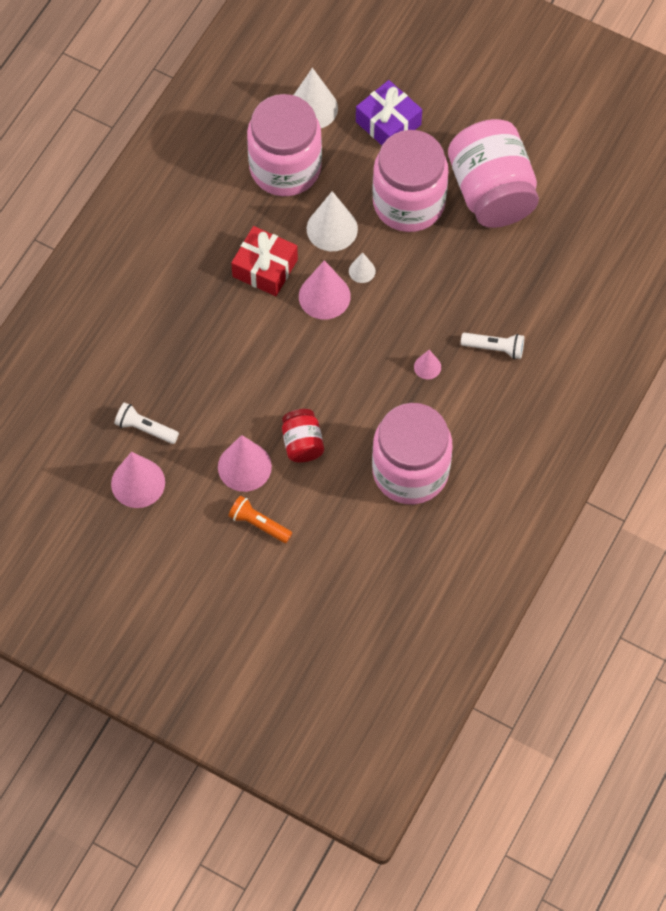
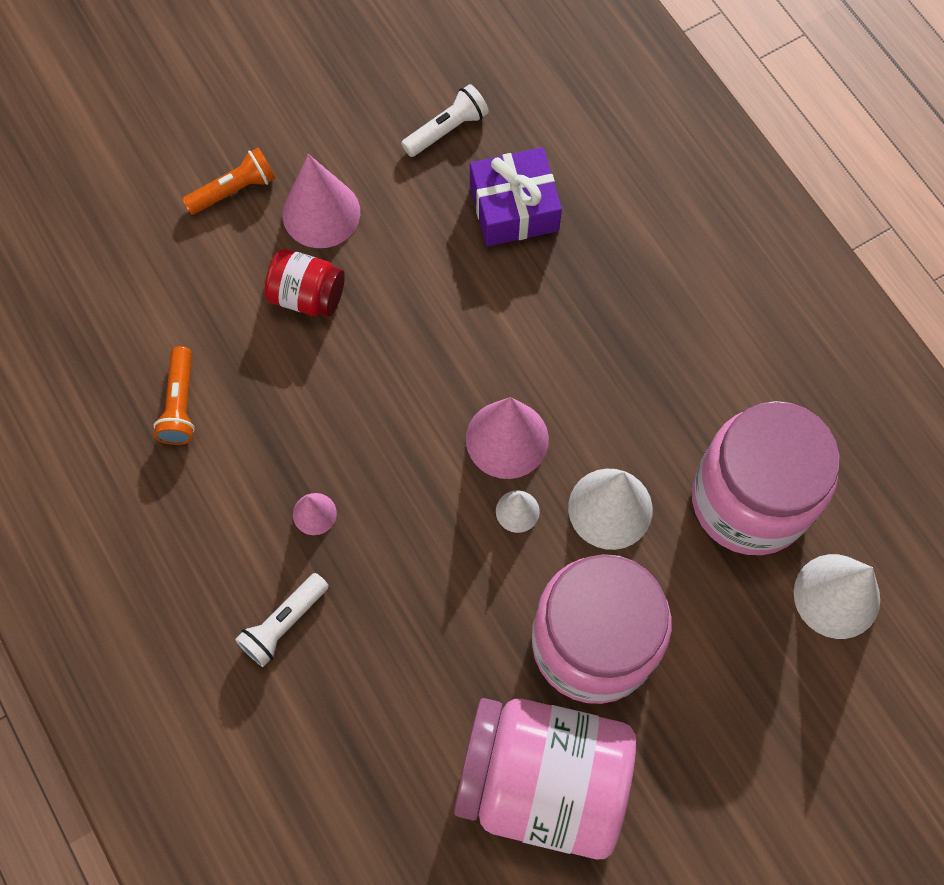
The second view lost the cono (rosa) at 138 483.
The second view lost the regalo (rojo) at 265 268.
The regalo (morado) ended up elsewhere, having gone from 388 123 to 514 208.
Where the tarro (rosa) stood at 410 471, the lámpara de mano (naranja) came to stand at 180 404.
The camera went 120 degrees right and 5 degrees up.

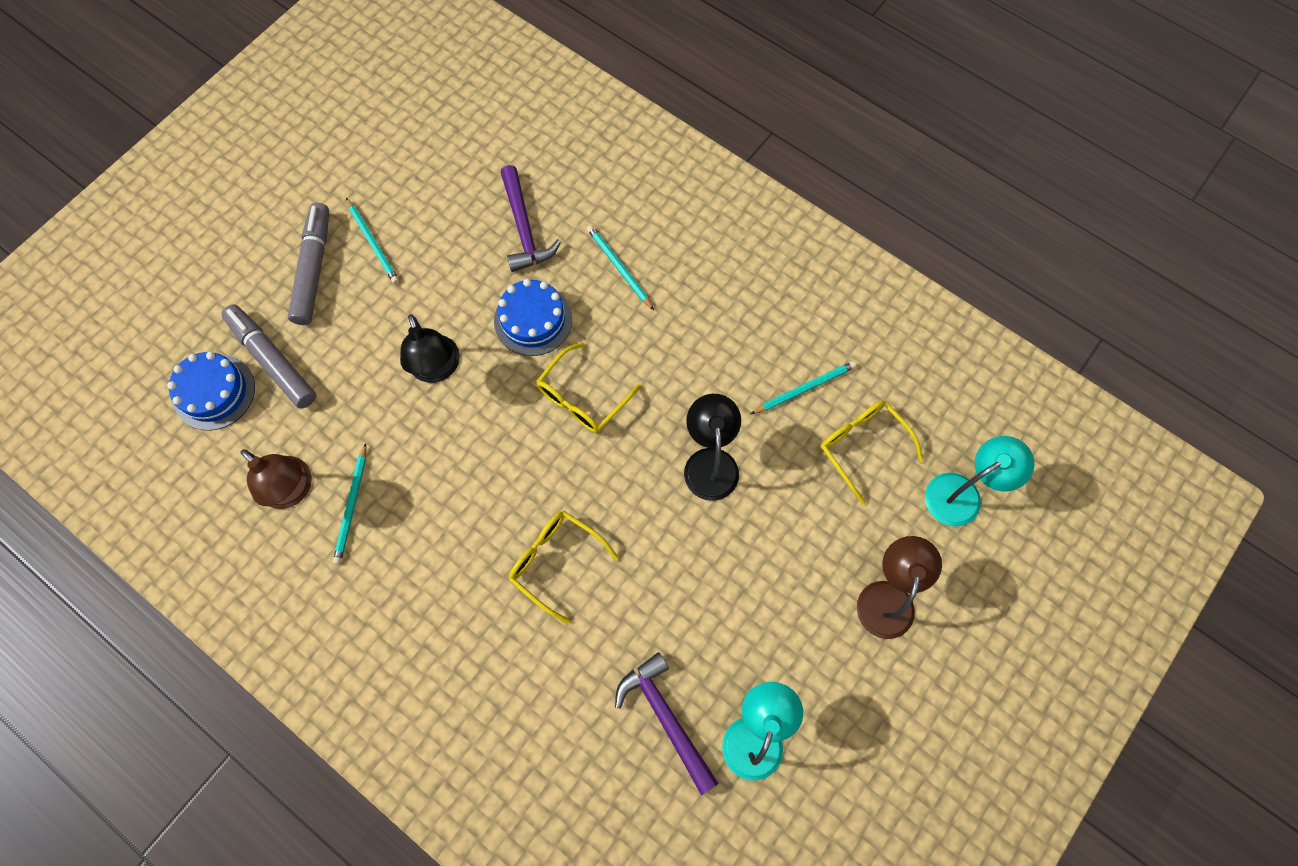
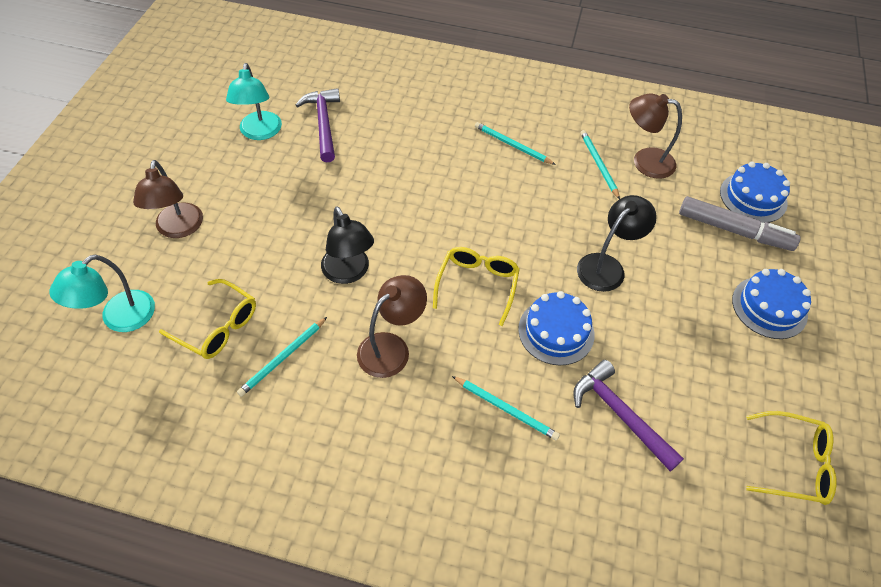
The second view gained the lámpara (marrón) at 391 347.
The lápiz (turquesa) ended up elsewhere, having gone from 373 243 to 512 145.
The gafas (amarillo) ended up elsewhere, having gone from 555 562 to 794 464.
Where the rotulador (gris) stood at 313 269, the tarta (azul) came to stand at 769 307.
The lámpara (negro) at 437 369 ended up facing another way, 90 degrees clockwise from before.
The martillo (morado) at 665 718 ended up facing another way, 135 degrees counterclockwise from before.
The camera went 155 degrees right and 15 degrees down.

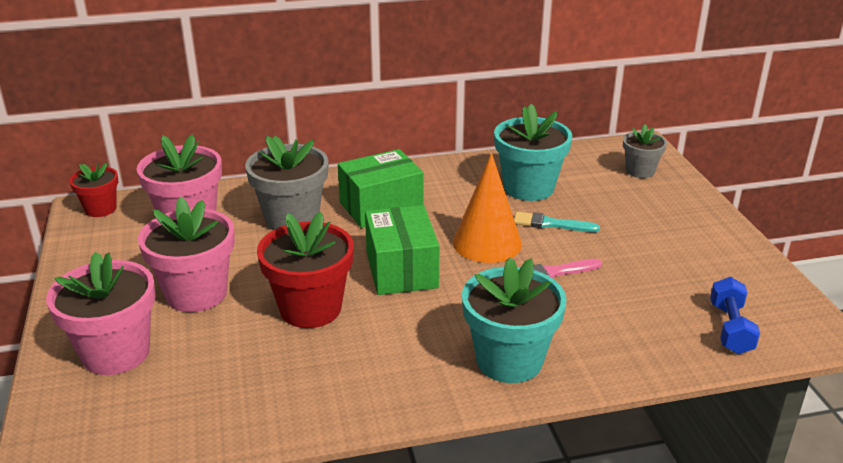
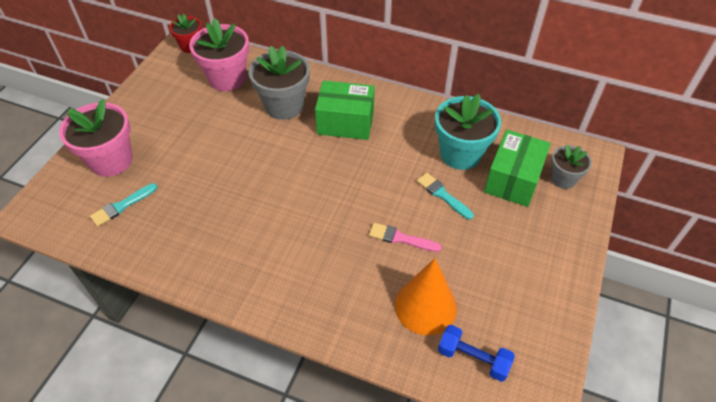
The second view lost the maceta (rosa) at 196 293.
The second view lost the maceta (rojo) at 310 309.
The second view lost the maceta (turquesa) at 509 360.
The second view gained the pincel (turquesa) at 122 206.
The caja (verde) ended up elsewhere, having gone from 401 270 to 512 179.
The cono (naranja) ended up elsewhere, having gone from 487 243 to 425 306.
The mancuerna (azul) at 730 328 ended up facing another way, 75 degrees clockwise from before.
The camera went 35 degrees right and 20 degrees up.

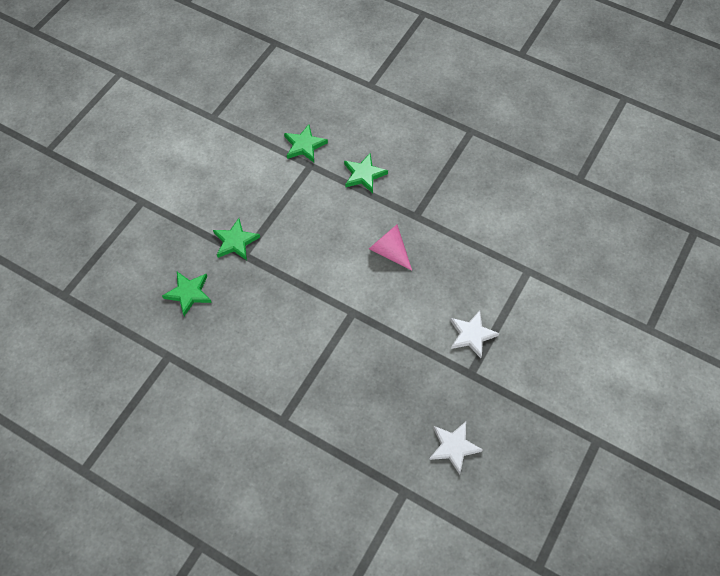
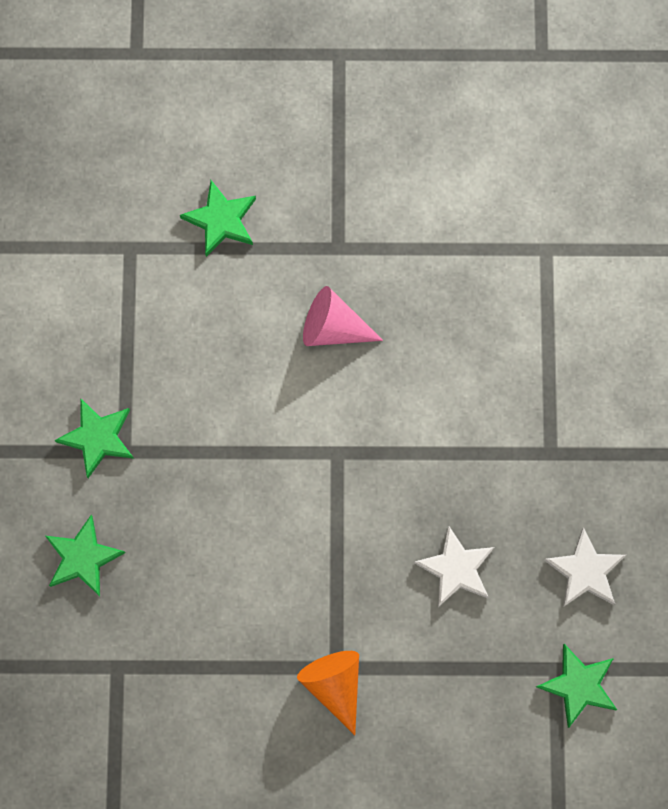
The second view gained the cono (naranja) at 334 685.
The estrella (verde) ended up elsewhere, having gone from 304 145 to 578 685.
The estrella (blanco) ended up elsewhere, having gone from 471 335 to 456 568.
The camera went 30 degrees left and 15 degrees up.

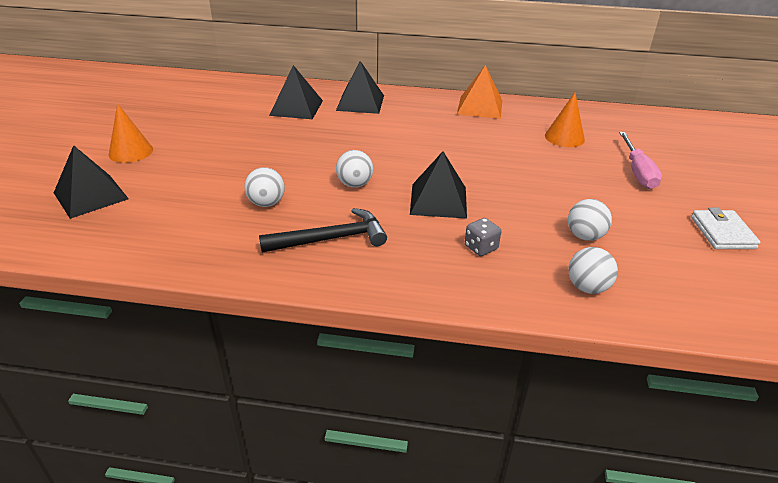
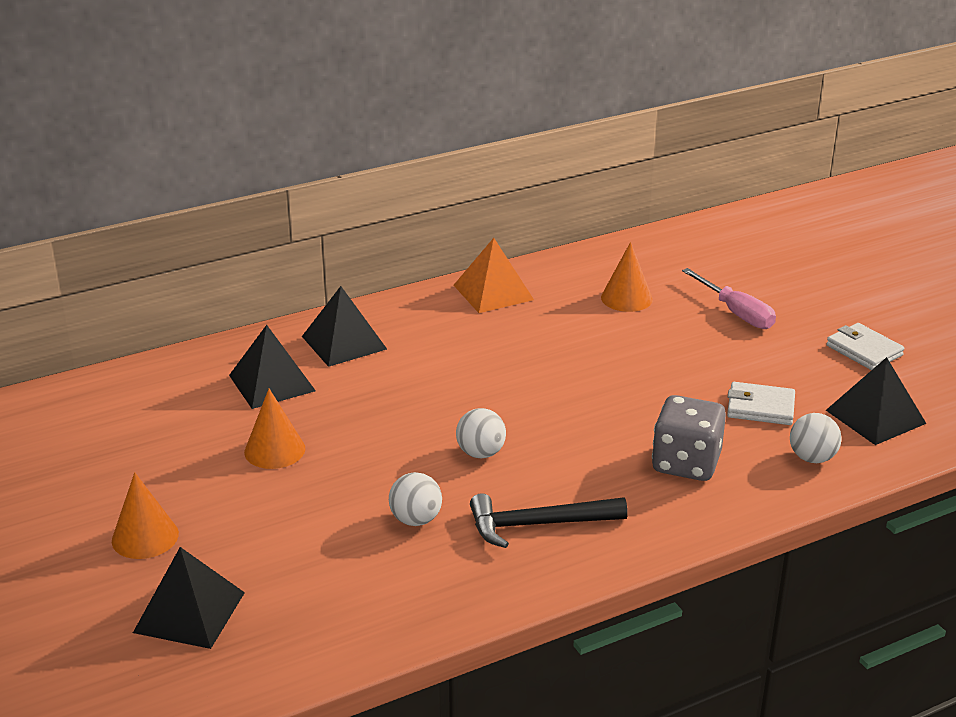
The second view gained the cono (naranja) at 274 450.
The pirámide (negro) ended up elsewhere, having gone from 438 200 to 875 416.
Where the pelota (blanco) stood at 584 236, the cartera (blanco) came to stand at 760 407.
The martillo (negro) at 331 239 ended up facing another way, 135 degrees counterclockwise from before.
The size of the dado (gris) at 481 247 changed by a factor of 1.95.
The camera went 35 degrees left and 5 degrees down.

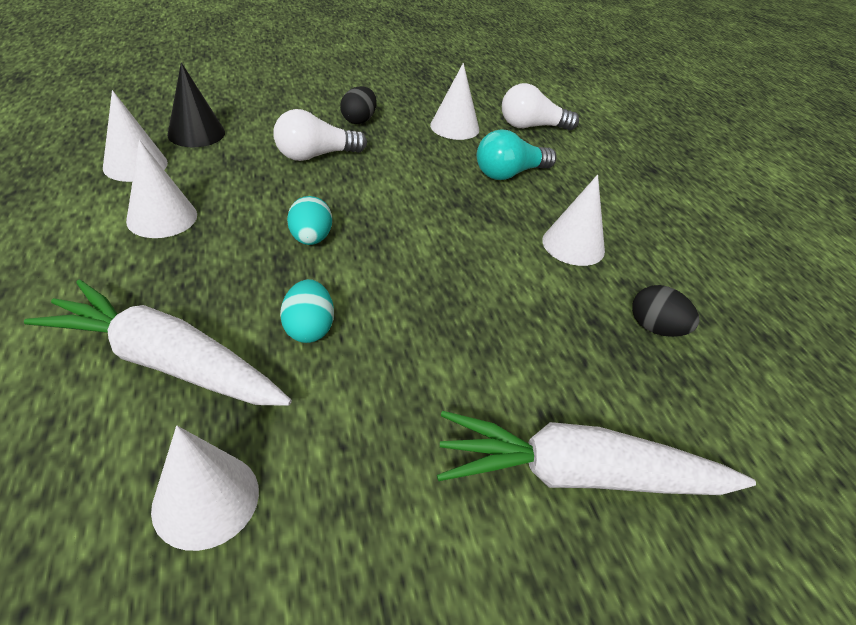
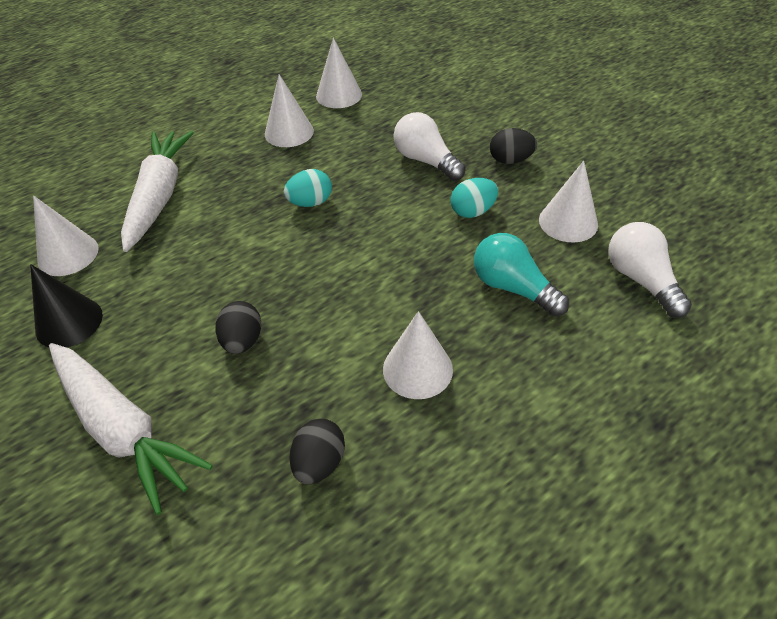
The second view gained the huevo (negro) at 243 341.
The cono (negro) ended up elsewhere, having gone from 196 133 to 69 322.
The huevo (turquesa) ended up elsewhere, having gone from 309 328 to 472 211.
The zanahoria (blanco) at 579 474 ended up facing another way, 150 degrees clockwise from before.
The camera went 75 degrees right and 5 degrees up.

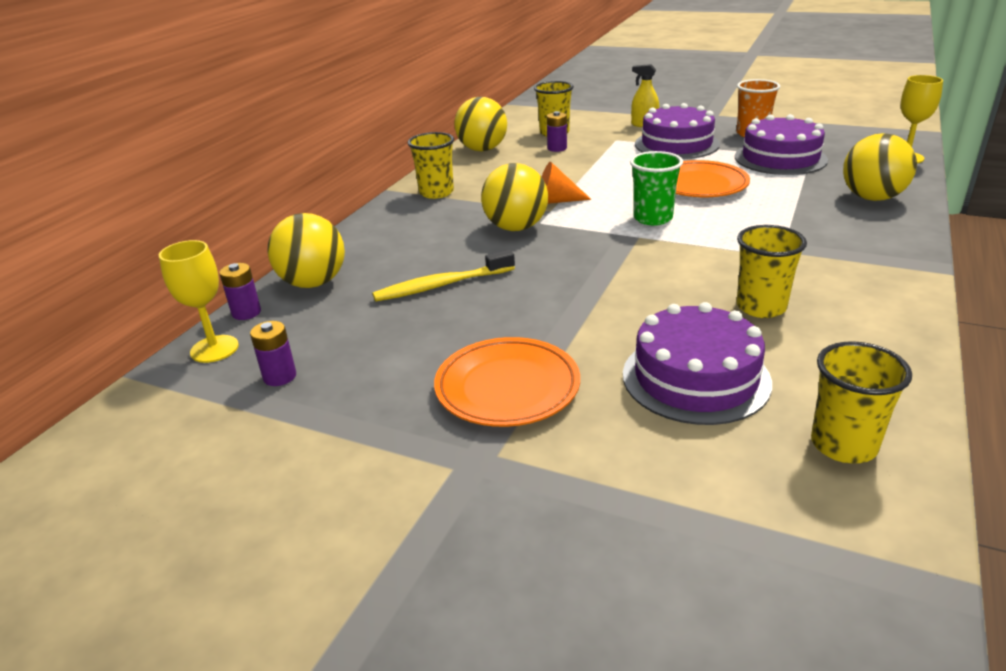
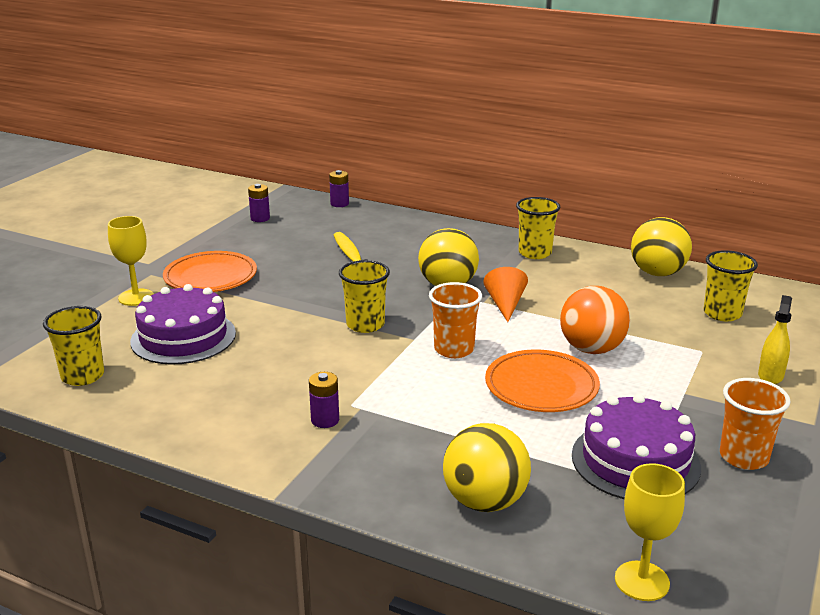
The second view lost the pelota (amarillo) at 313 283.
The second view lost the tarta (morado) at 676 144.
The second view gained the pelota (naranja) at 591 349.
The copa (amarillo) ended up elsewhere, having gone from 214 349 to 136 297.
The pila (morado) ended up elsewhere, having gone from 557 148 to 325 420.
The vaso (amarillo) ended up elsewhere, having gone from 761 307 to 365 325.
What was the vaso (verde) at 652 218 turned into the vaso (naranja) at 454 349.
The camera went 90 degrees right and 5 degrees down.

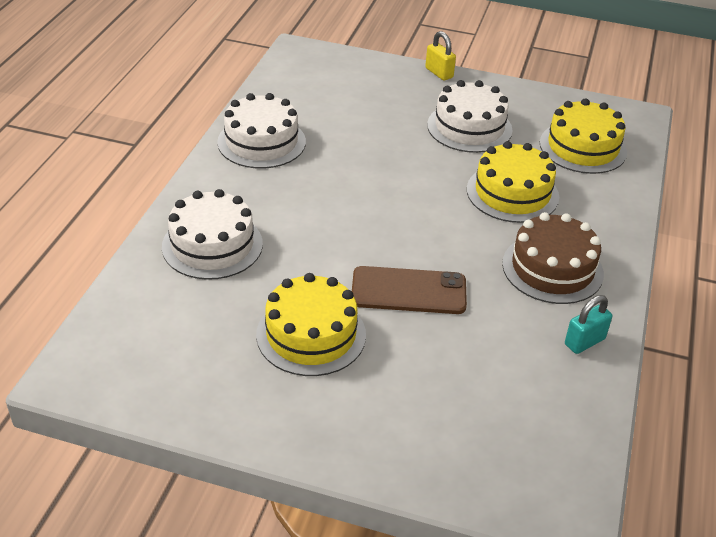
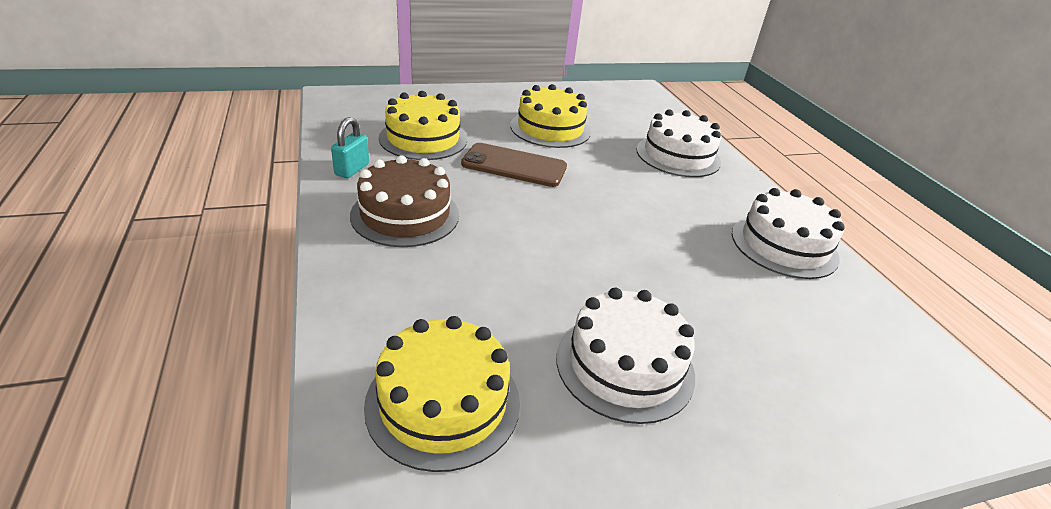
The second view lost the candado (amarillo) at 439 73.
The tarta (amarillo) ended up elsewhere, having gone from 512 193 to 423 139.
The móvil (marrón) at 408 291 ended up facing another way, 45 degrees clockwise from before.
The camera went 145 degrees right and 5 degrees down.

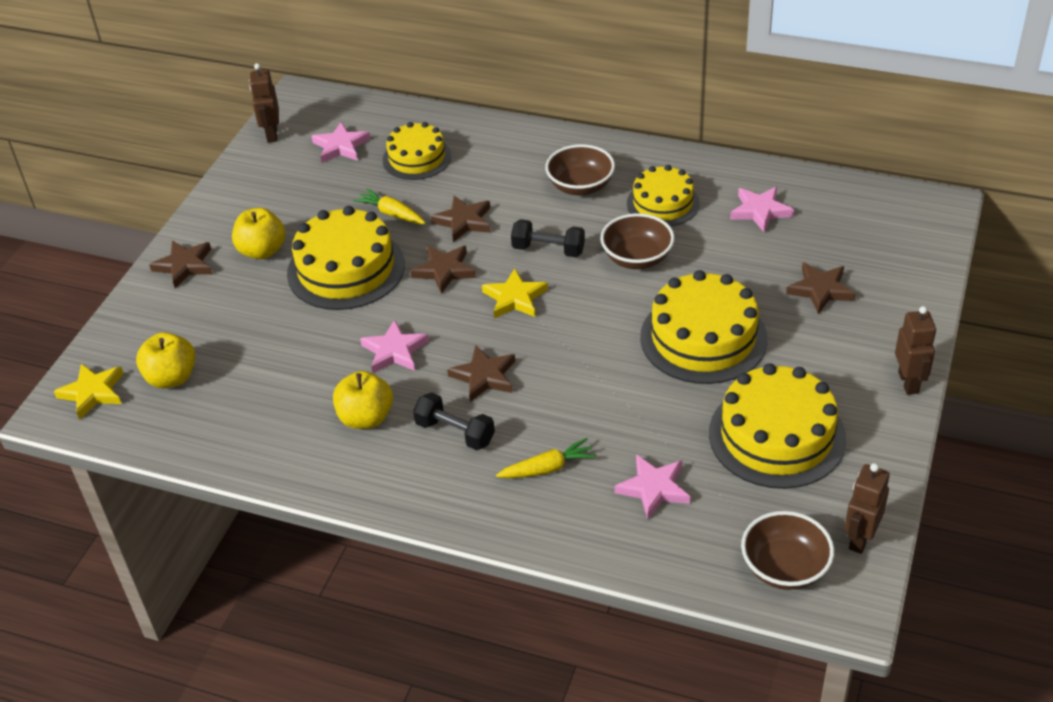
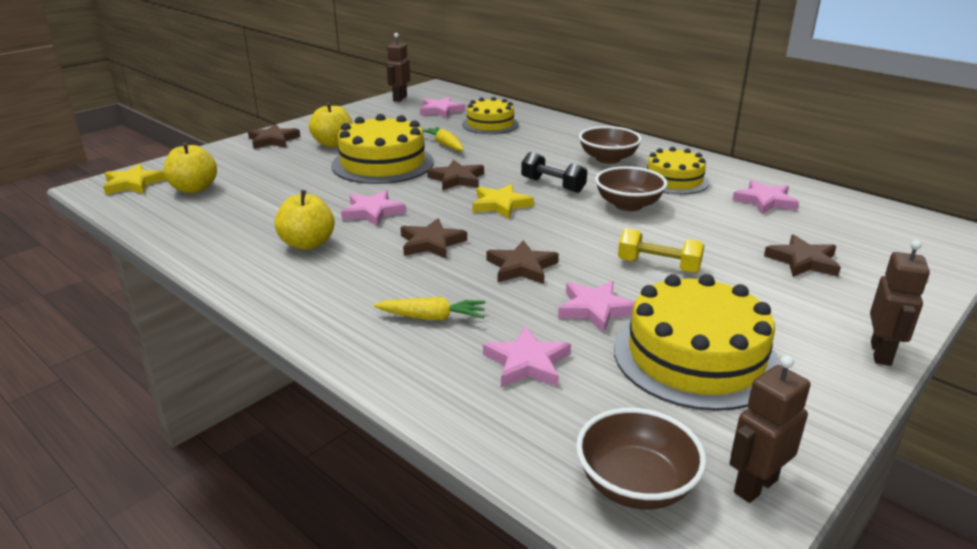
The second view lost the mancuerna (negro) at 455 432.
The second view gained the estrella (rosa) at 595 309.
The estrella (marrón) ended up elsewhere, having gone from 463 221 to 521 267.
Where the tarta (amarillo) stood at 703 338, the mancuerna (amarillo) came to stand at 658 266.
The camera went 20 degrees right and 15 degrees down.

